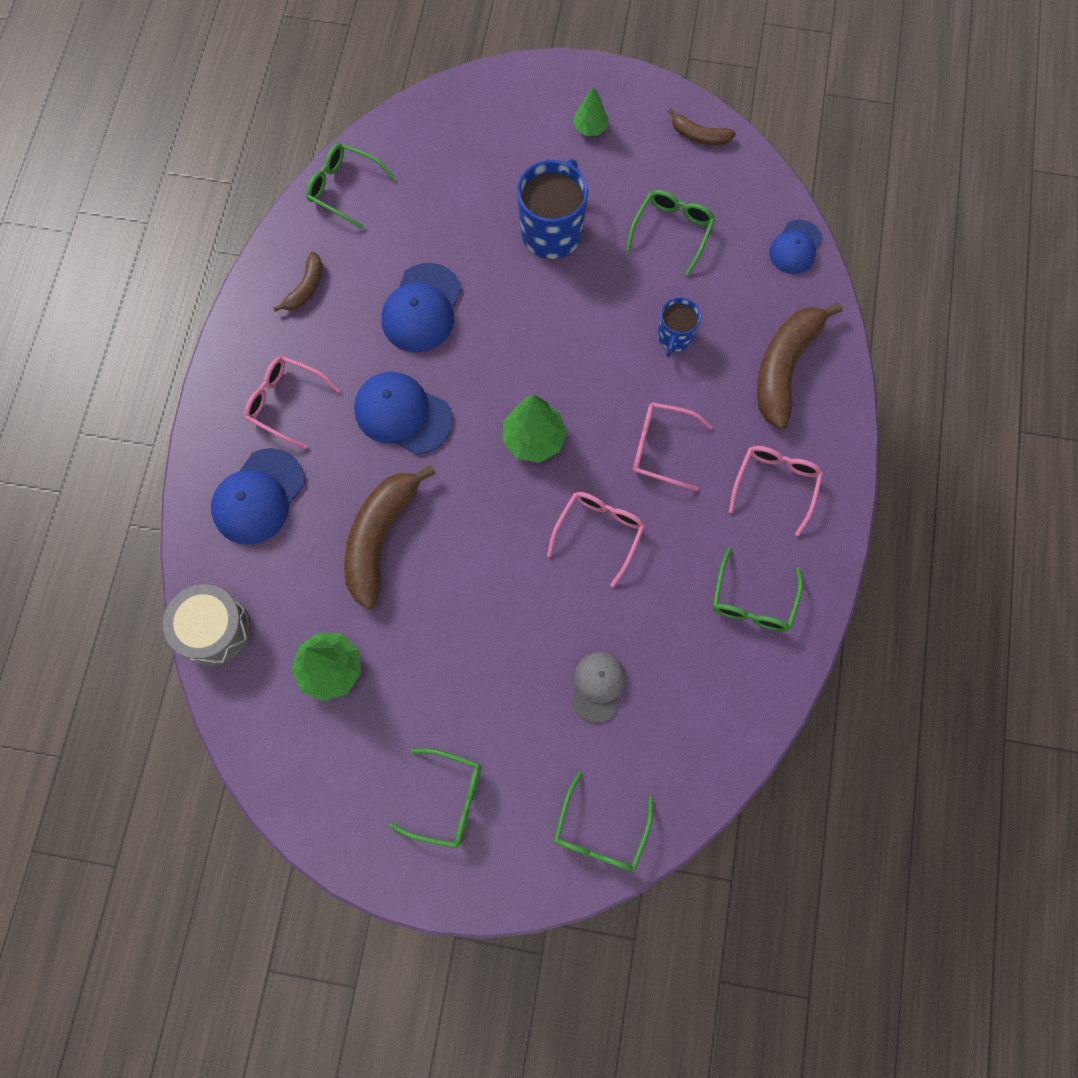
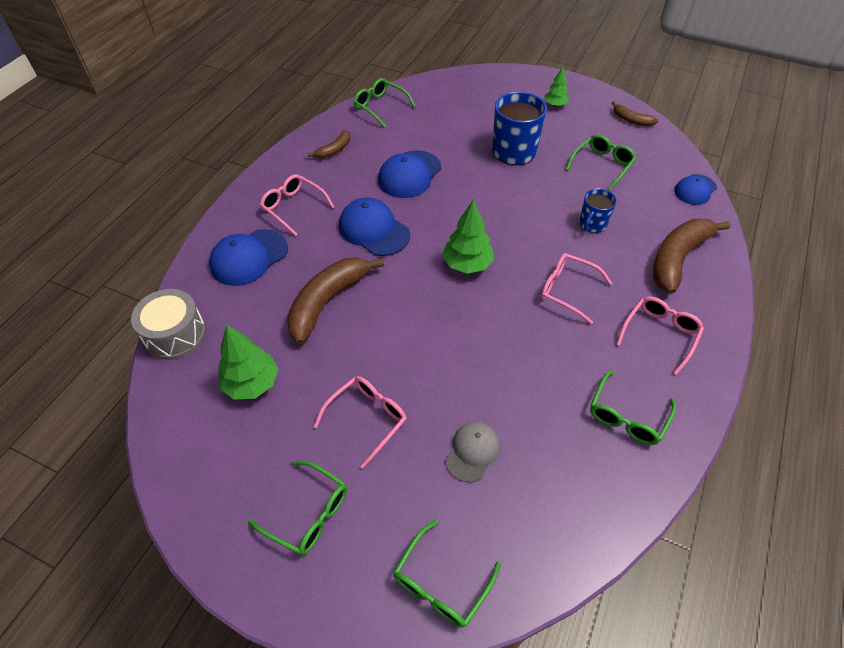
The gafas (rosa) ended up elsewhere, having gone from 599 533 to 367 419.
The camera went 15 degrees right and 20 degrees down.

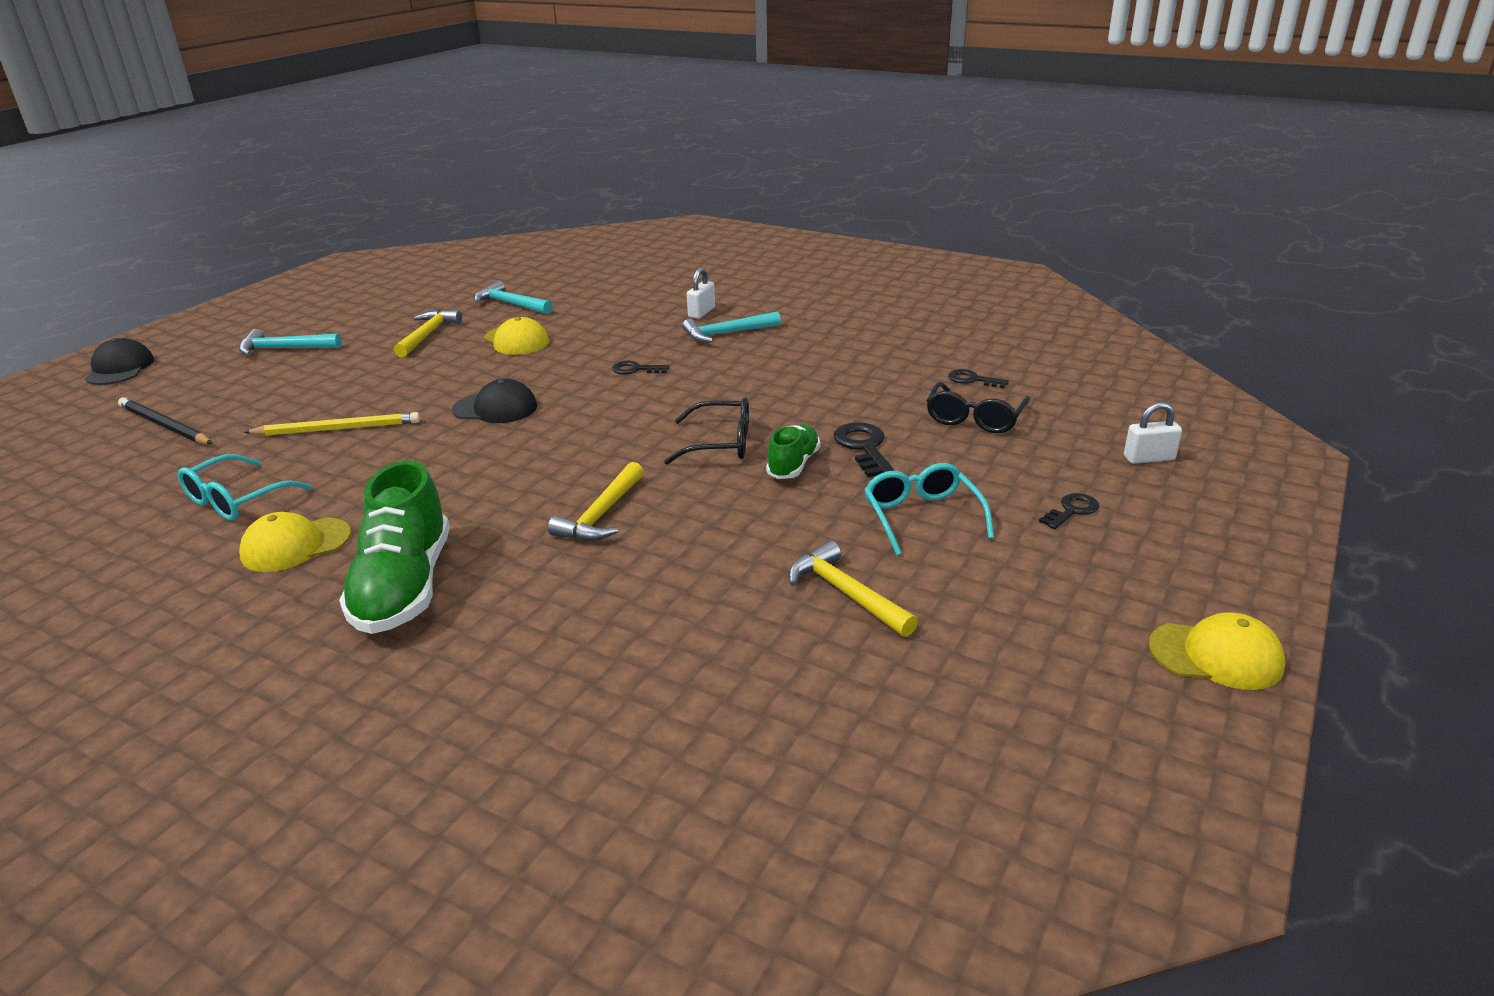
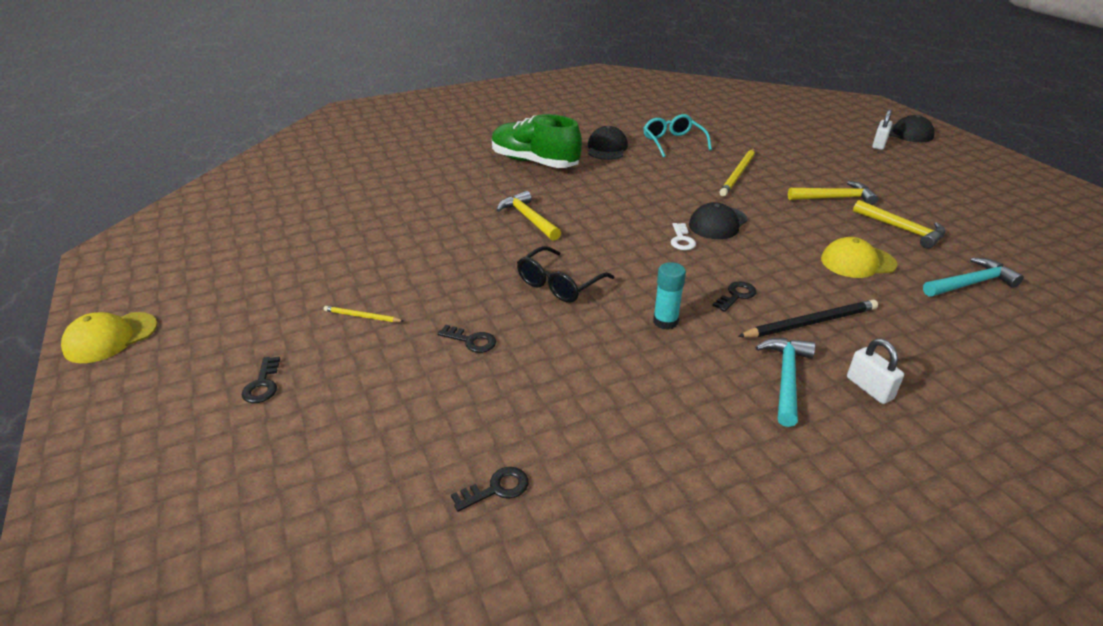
The second view lost the martillo (turquesa) at 285 349.
The second view lost the zapato (verde) at 793 464.
The second view lost the gafas (negro) at 975 418.
The second view gained the barra de pegamento (turquesa) at 665 321.
The second view gained the llave (blanco) at 681 240.
The lápiz (negro) ended up elsewhere, having gone from 164 425 to 810 323.
The martillo (amarillo) ended up elsewhere, having gone from 846 593 to 834 198.
The candado (blanco) ended up elsewhere, having gone from 1149 458 to 879 144.
Where the gafas (turquesa) stood at 922 517, the lápiz (amarillo) came to stand at 362 316.
What was the gorra (amarillo) at 295 545 turned into the gorra (negro) at 607 148.
The size of the llave (negro) at 863 447 changed by a factor of 0.64.
The camera went 125 degrees right and 5 degrees up.

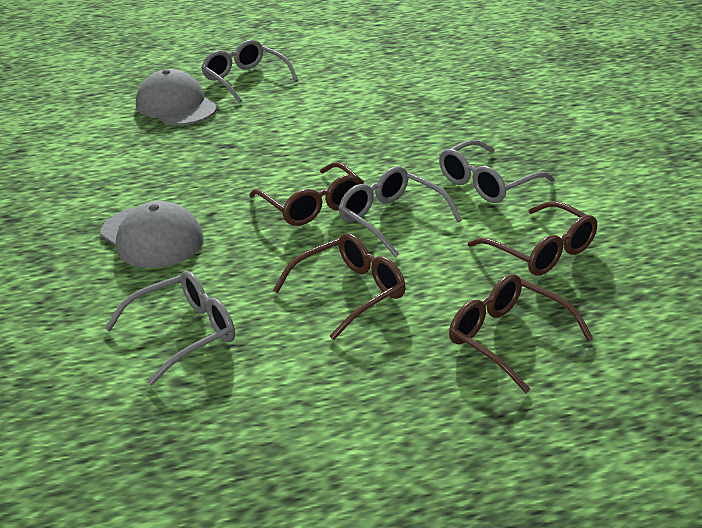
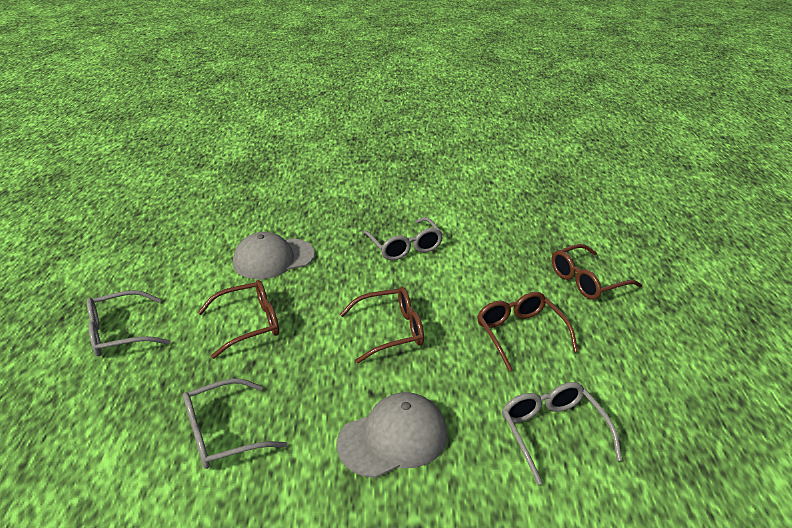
The gorra (gris) ended up elsewhere, having gone from 176 106 to 273 259.
The gafas (gris) ended up elsewhere, having gone from 391 219 to 222 434.
The gafas (marrón) ended up elsewhere, having gone from 542 251 to 249 324.
The camera went 75 degrees left and 0 degrees up.

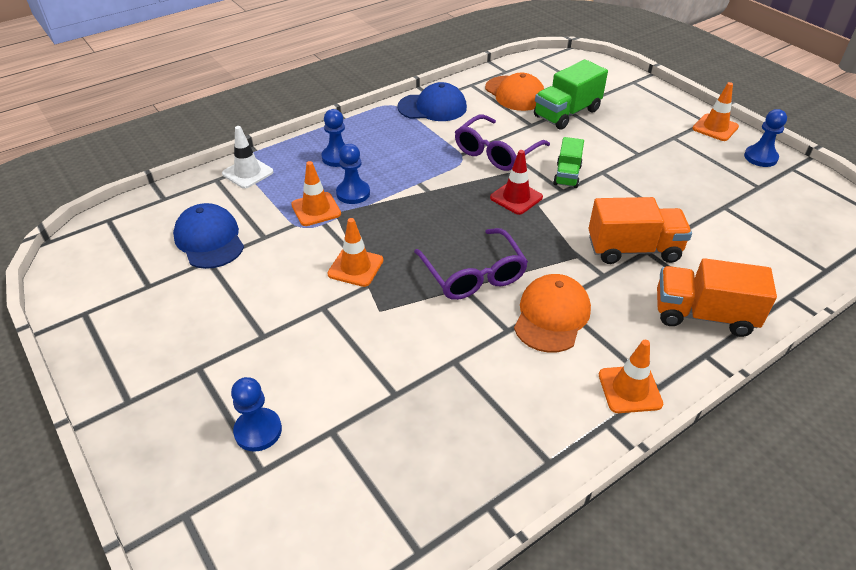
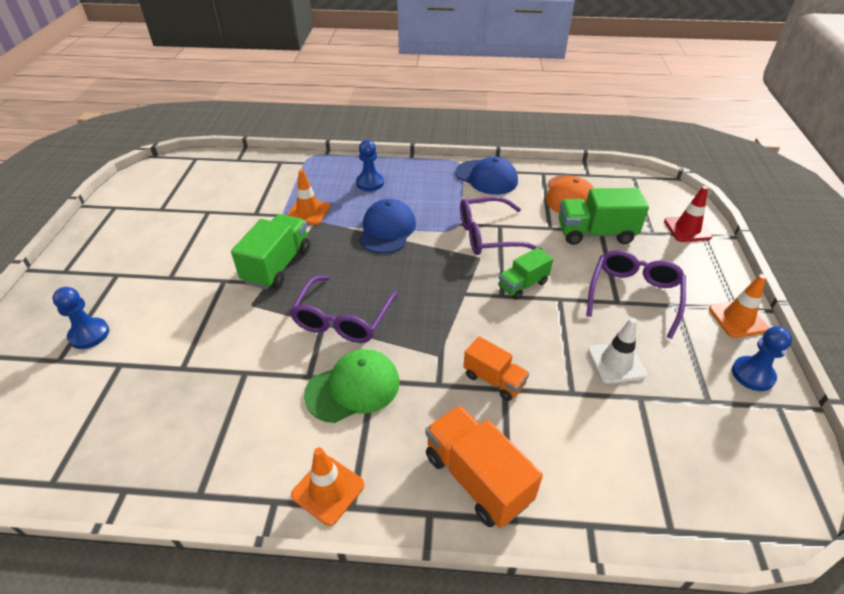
The second view lost the peón (azul) at 353 193.
The second view gained the gafas (morado) at 634 295.
The gorra (azul) ended up elsewhere, having gone from 209 240 to 387 230.
The cono de tráfico (blanco) ended up elsewhere, having gone from 248 173 to 616 363.
The cono de tráfico (rojo) ended up elsewhere, having gone from 516 197 to 687 229.
Where the cono de tráfico (naranja) stood at 355 267, the camión (verde) came to stand at 277 265.
What was the gorra (naranja) at 552 316 turned into the gorra (verde) at 353 388.
The size of the camión (naranja) at 633 249 changed by a factor of 0.62.
The camera went 40 degrees right and 0 degrees up.

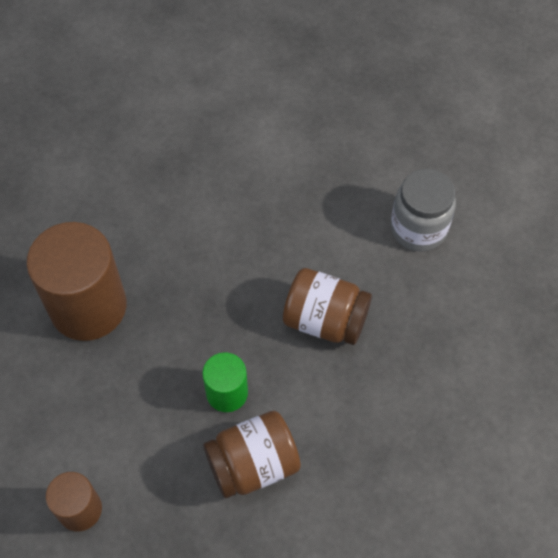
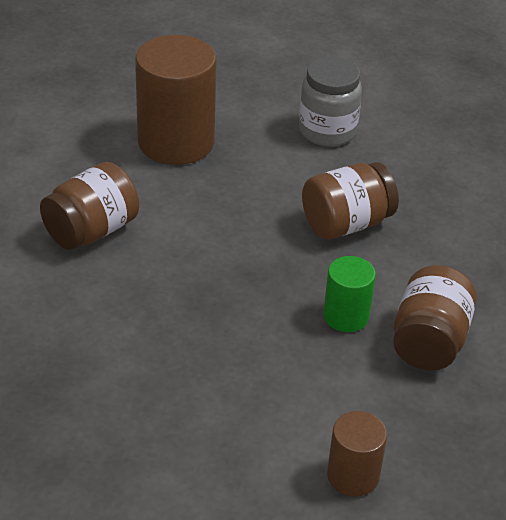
The second view gained the tarro (marrón) at 92 231.
The cilindro (marrón) ended up elsewhere, having gone from 88 306 to 176 142.
The camera went 50 degrees left and 20 degrees down.

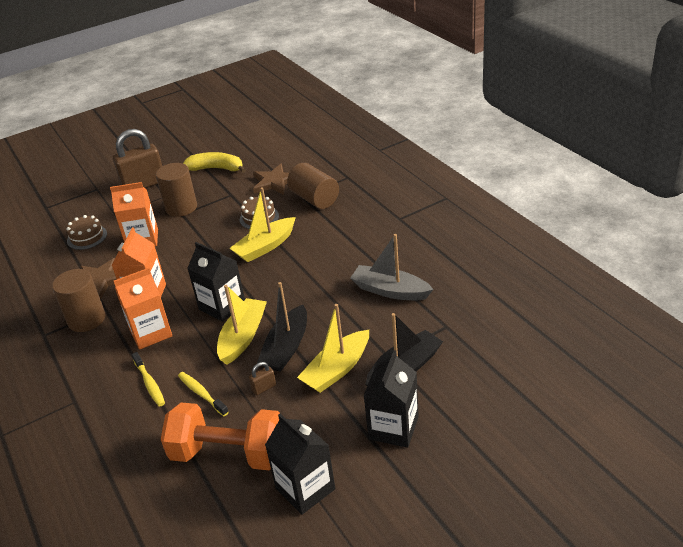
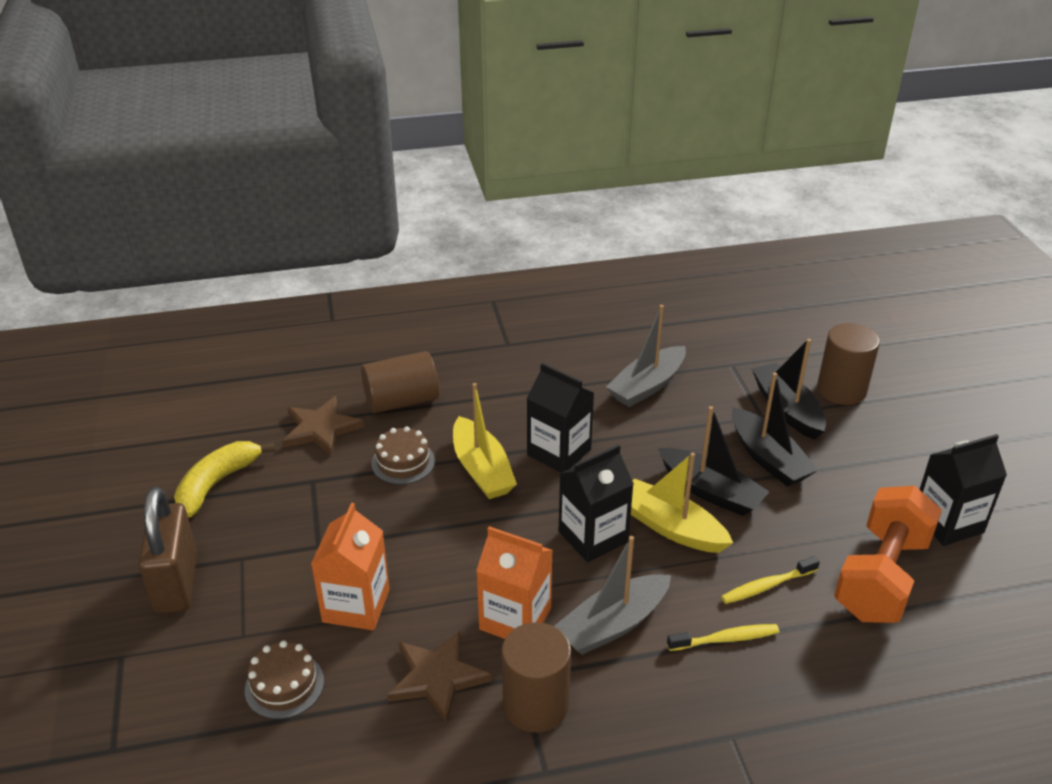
The second view lost the candado (marrón) at 264 388.
The cilindro (marrón) ended up elsewhere, having gone from 181 207 to 841 390.
The cartón de leche (negro) ended up elsewhere, having gone from 393 428 to 559 452.
Where the cartón de leche (naranja) stood at 151 333, the barco (gris) came to stand at 613 624.
What was the barco (amarillo) at 337 369 turned into the barco (negro) at 768 458.
The camera went 75 degrees left and 0 degrees up.

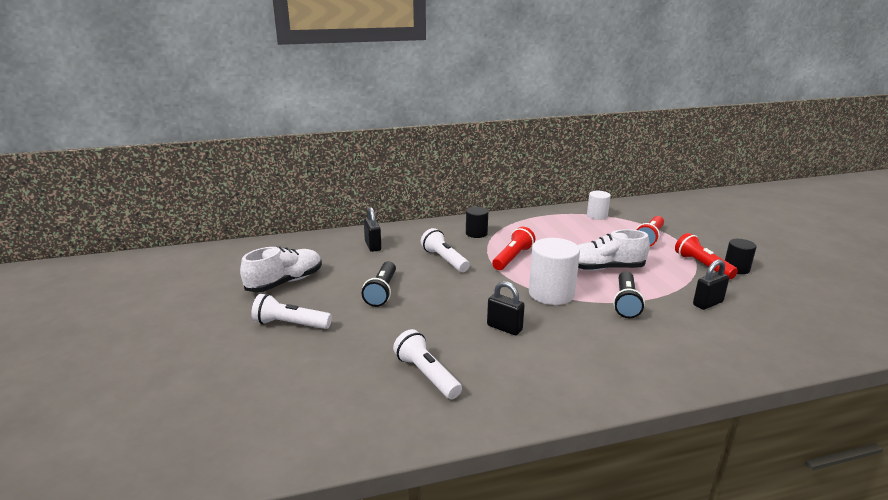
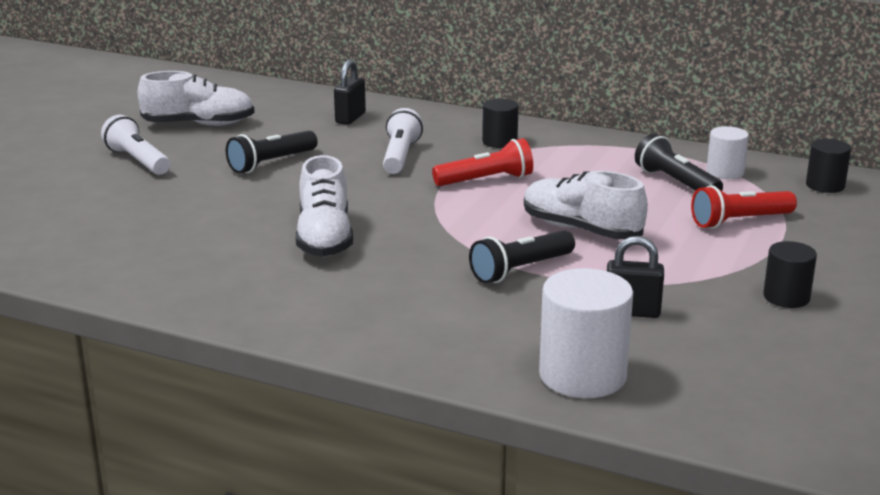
The second view lost the lámpara de mano (blanco) at 426 375.
The second view lost the lámpara de mano (rojo) at 702 265.
The second view gained the lámpara de mano (negro) at 675 182.
The second view gained the cilindro (negro) at 825 185.
The cilindro (blanco) ended up elsewhere, having gone from 551 293 to 582 375.
Where the candado (negro) stood at 504 328, the zapato (blanco) came to stand at 324 238.
The camera went 40 degrees right and 0 degrees up.

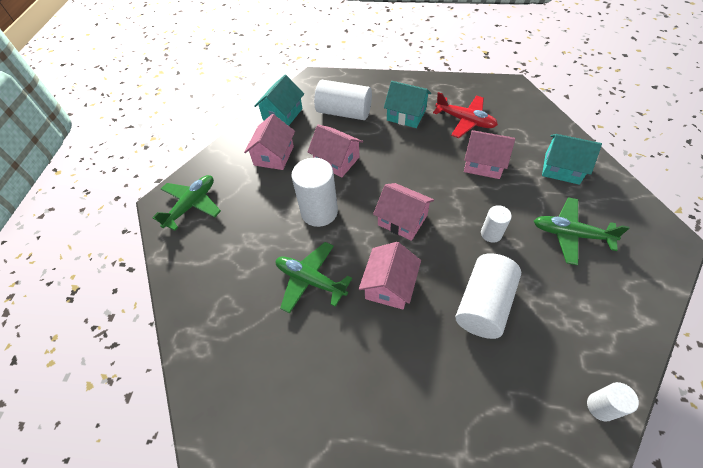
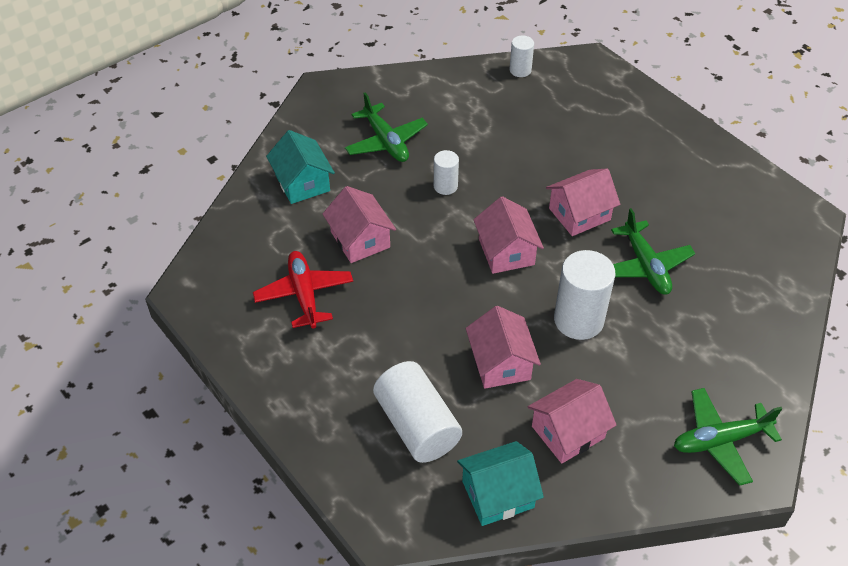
The second view lost the casa (turquesa) at 406 115.
The second view lost the cilindro (blanco) at 483 304.
The camera went 140 degrees left and 5 degrees down.

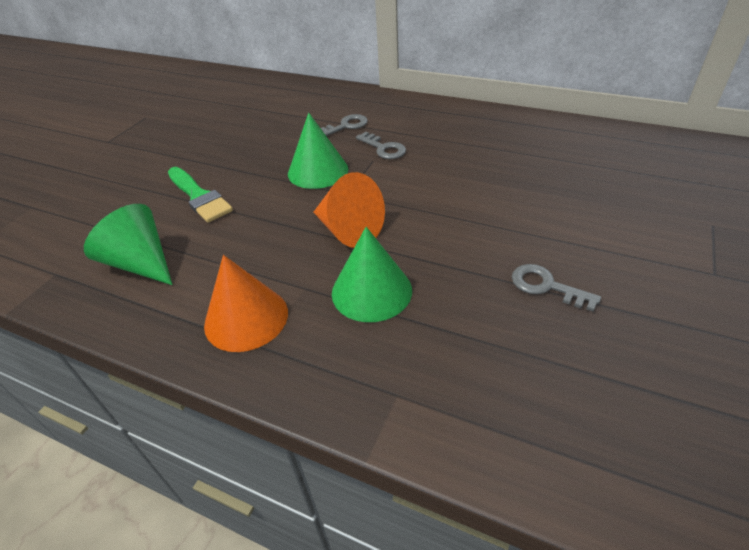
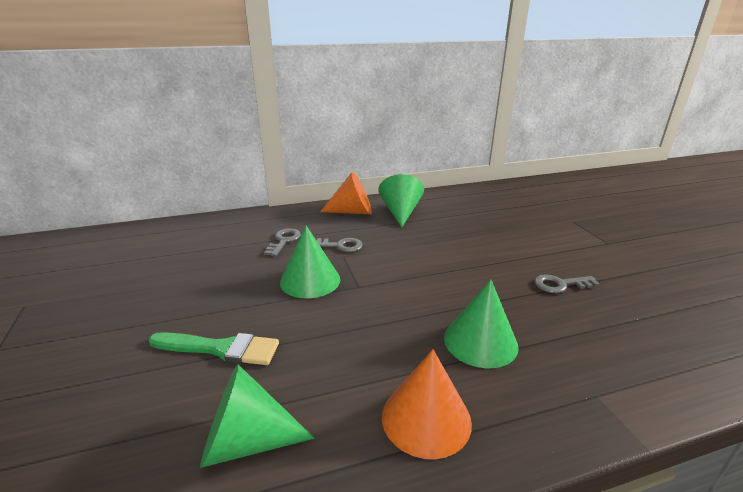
The second view gained the cono (verde) at 400 212.
The cono (naranja) ended up elsewhere, having gone from 349 230 to 352 212.
The camera went 45 degrees left and 15 degrees down.

